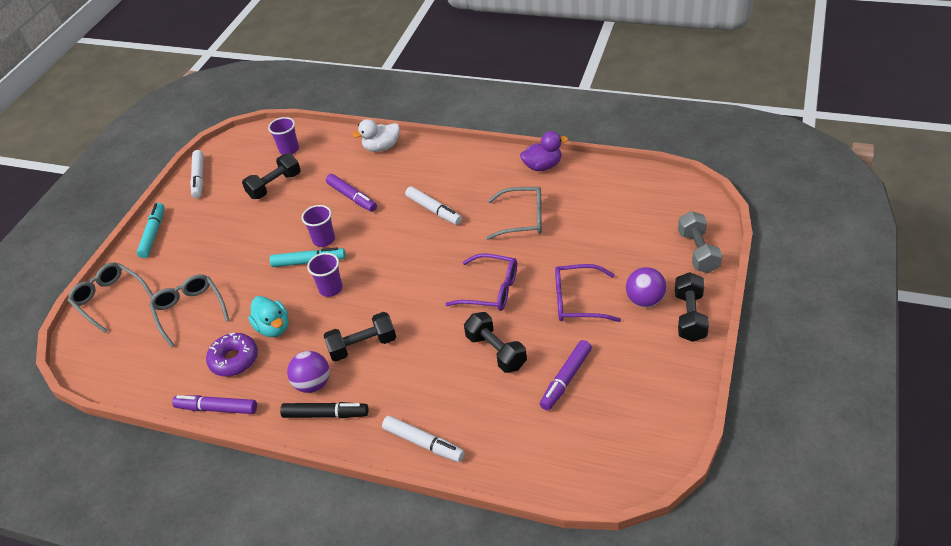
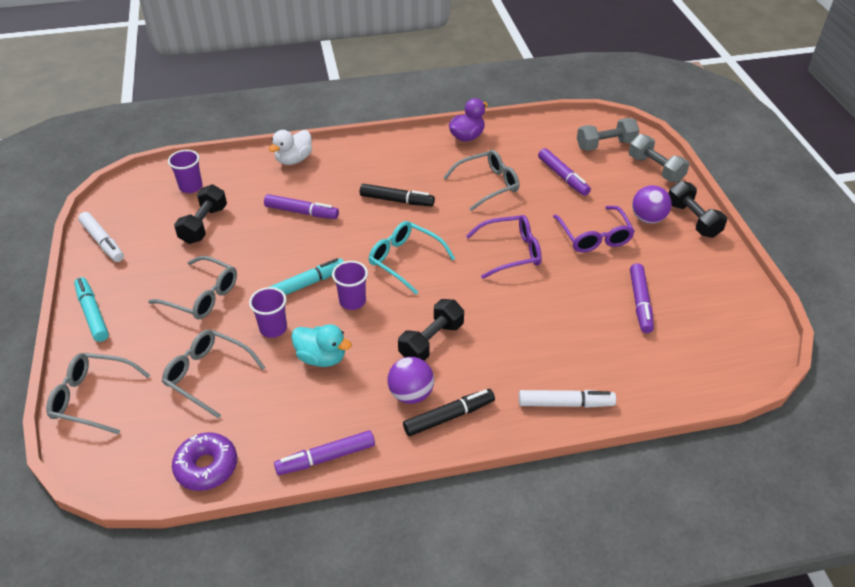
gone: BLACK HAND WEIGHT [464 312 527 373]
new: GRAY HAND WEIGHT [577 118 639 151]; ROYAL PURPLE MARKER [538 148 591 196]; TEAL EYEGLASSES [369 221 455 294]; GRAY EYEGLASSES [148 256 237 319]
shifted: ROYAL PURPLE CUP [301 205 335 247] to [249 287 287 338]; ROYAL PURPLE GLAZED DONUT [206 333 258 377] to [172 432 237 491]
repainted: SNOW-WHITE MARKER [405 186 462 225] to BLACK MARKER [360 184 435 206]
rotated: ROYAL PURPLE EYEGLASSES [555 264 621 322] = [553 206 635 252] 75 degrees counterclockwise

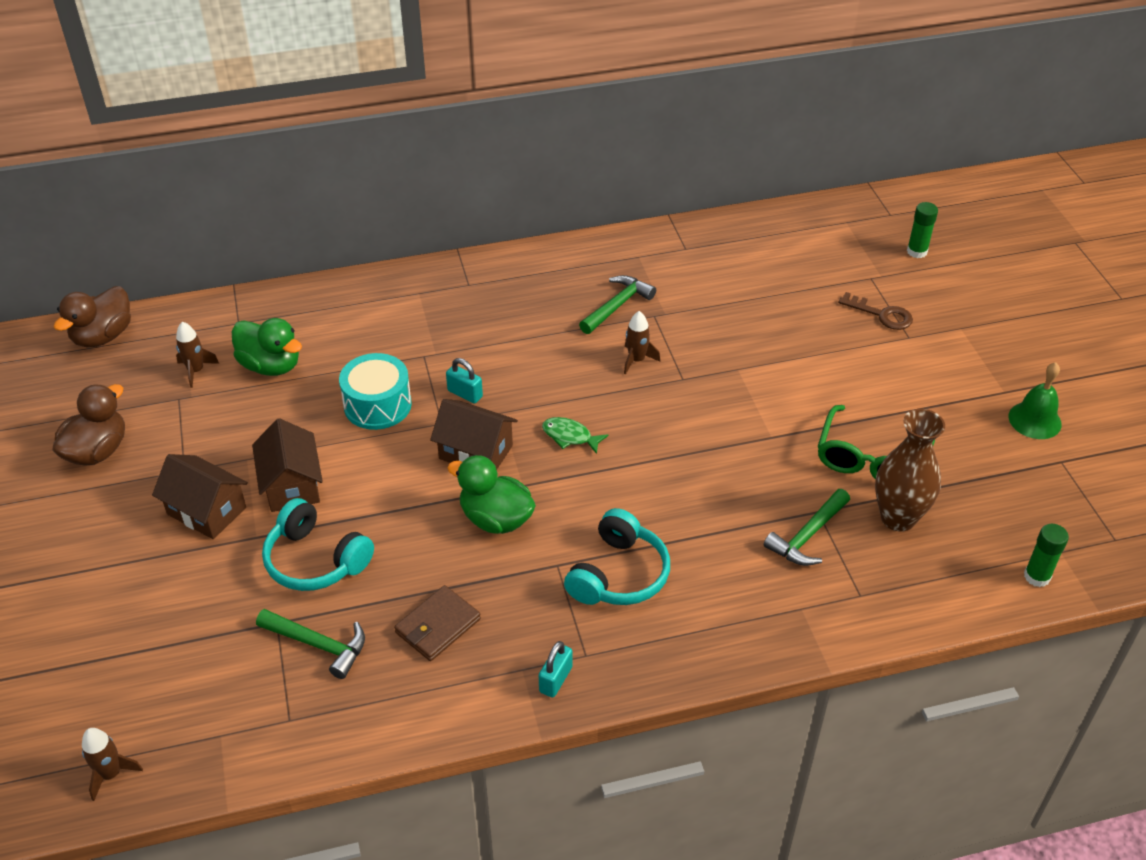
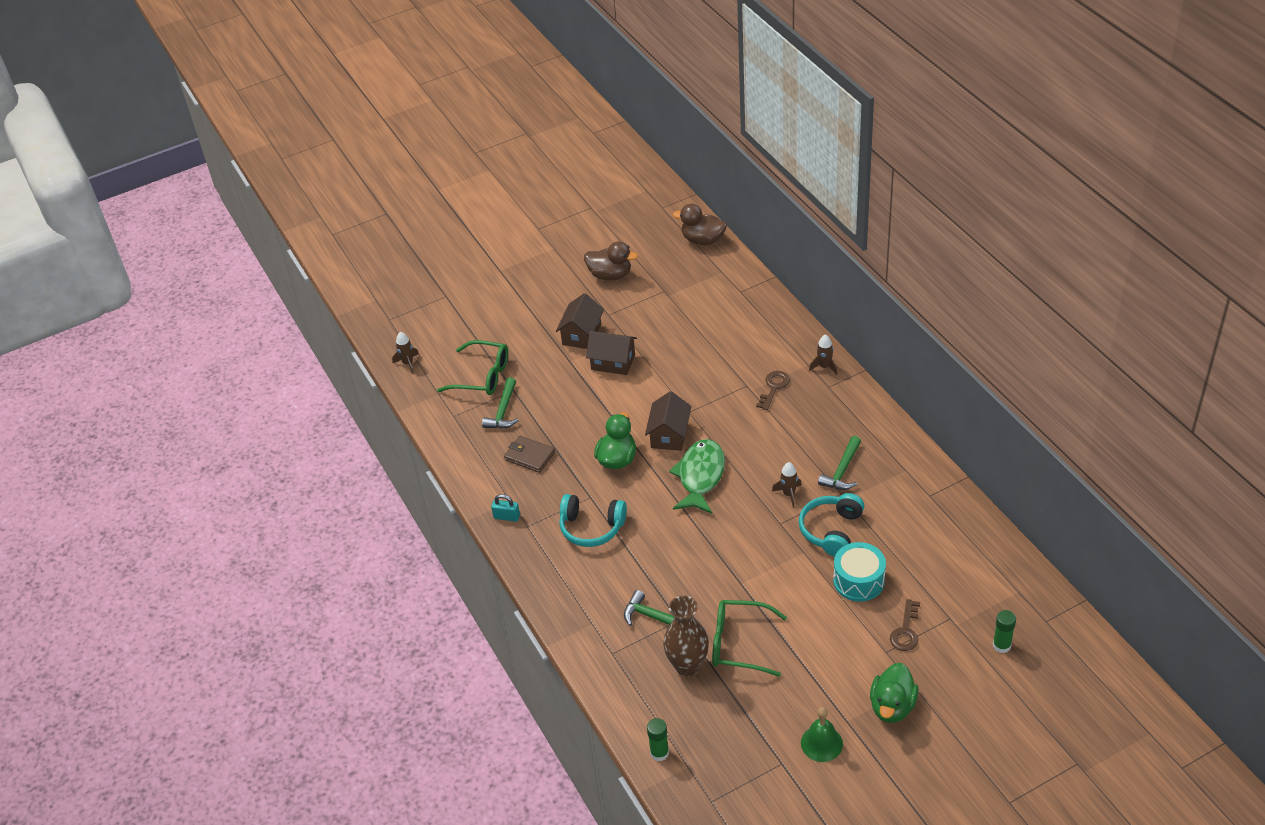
gone: TEAL SMALL LOCK [446 358 483 404]
new: EMERALD EYEGLASSES [437 340 508 395]; BROWN DOOR KEY [756 371 790 410]
shifted: EMERALD DUCK [232 318 302 376] to [870 663 919 723]; BROWN ROCKET [176 322 219 388] to [809 334 837 375]; TEAL DRUM [339 353 412 430] to [833 542 886 602]; TEAL OVER-EAR HEADPHONES [262 498 374 591] to [799 493 864 557]
rotated: EMERALD CLAW HAMMER [579 275 656 334] = [818 436 861 490] 90 degrees clockwise; BROWN COTTAGE [252 418 323 512] = [586 331 637 375] 45 degrees clockwise
scaled: EMERALD FISH [542 417 609 454] = [669 439 725 514] x2.05

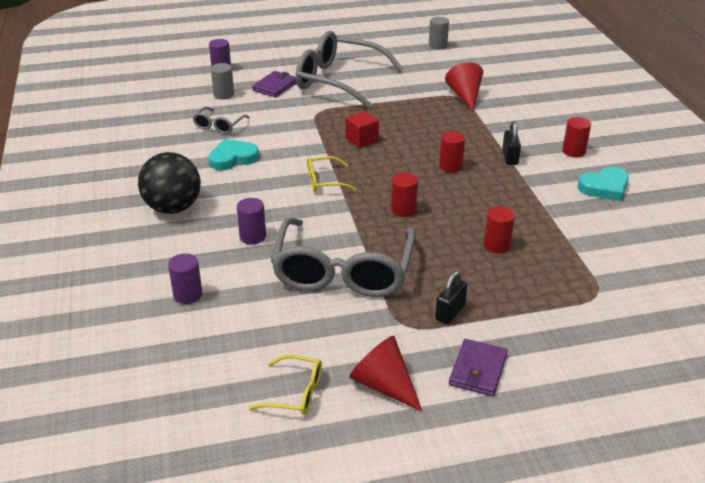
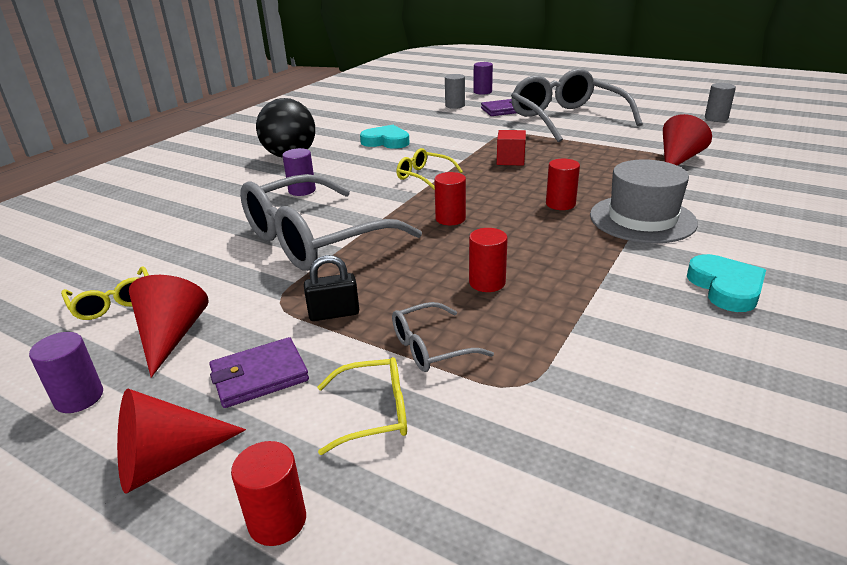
new: YELLOW EYEGLASSES [317 357 407 455]; SCARLET CONE SHAPE [117 389 246 494]
shifted: GRAY EYEGLASSES [192 107 250 134] to [392 302 494 372]; SCARLET CYLINDER [562 117 591 157] to [231 441 306 546]; ROYAL PURPLE CYLINDER [168 253 202 304] to [29 332 103 413]
swapped: BLACK SMALL LOCK [502 121 521 165] to GRAY TOP HAT [590 159 698 243]
rotated: TEAL HEART SHAPE [578 167 629 201] = [687 254 766 312] 120 degrees counterclockwise

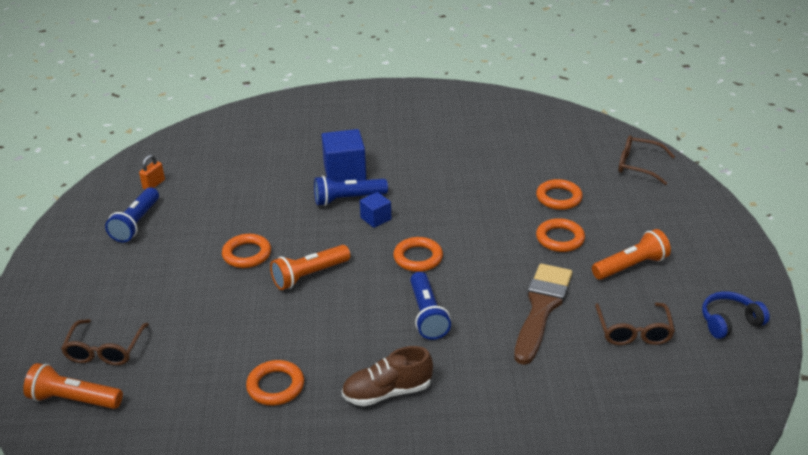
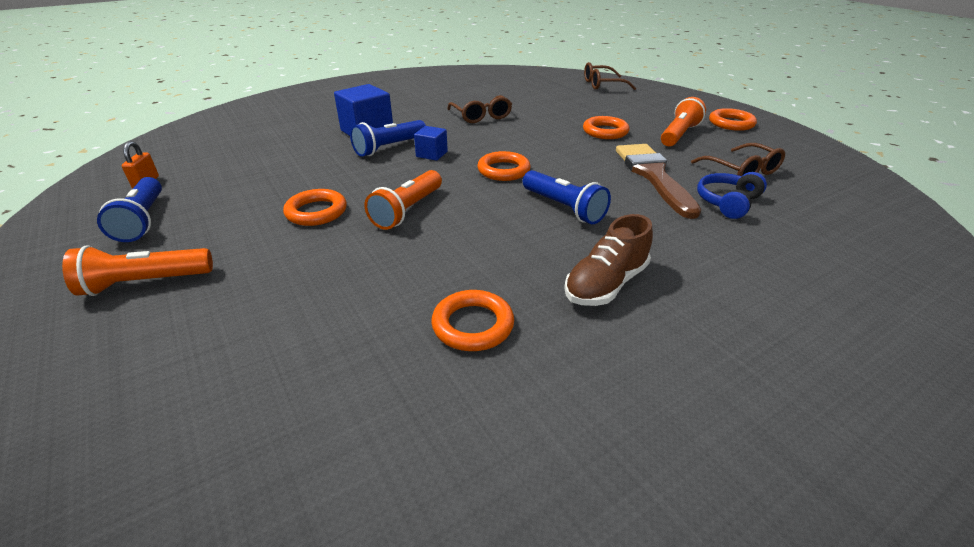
shifted: ORANGE-COLOURED RING [536 179 583 210] to [709 108 757 131]; ROYAL BLUE OVER-EAR HEADPHONES [702 291 770 339] to [697 172 767 219]; BROWN EYEGLASSES [61 319 149 365] to [447 95 512 123]; ORANGE-COLOURED POCKET TORCH [23 363 123 409] to [62 246 213 296]

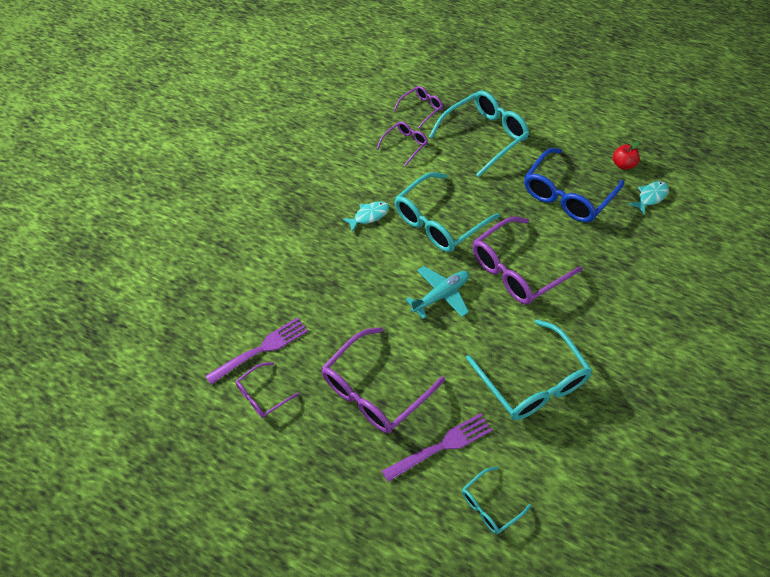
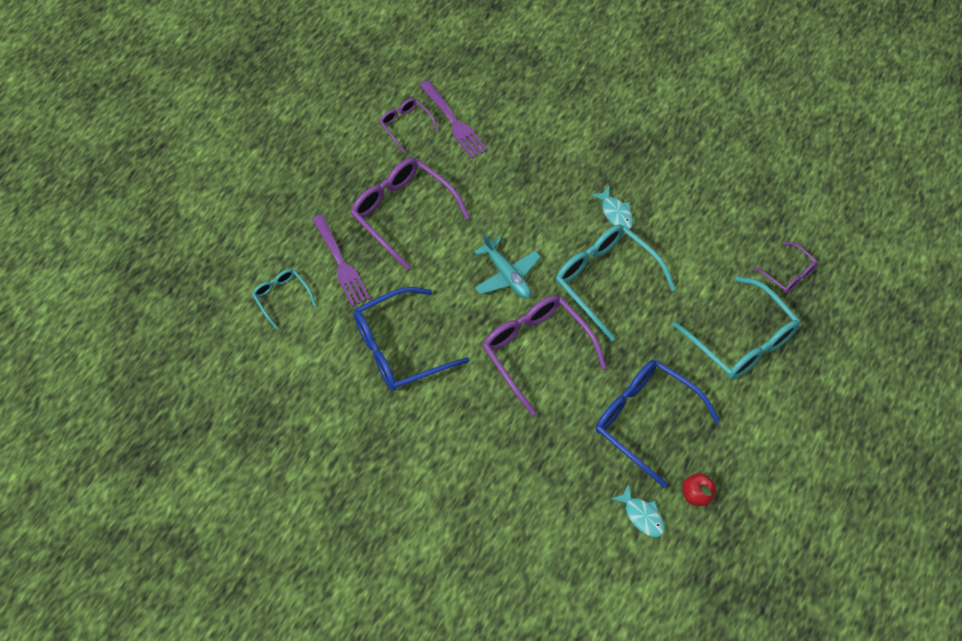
gone: ROYAL PURPLE EYEGLASSES [377 122 428 167]
repainted: TEAL EYEGLASSES [466 319 592 420] to ROYAL BLUE EYEGLASSES [354 287 470 391]

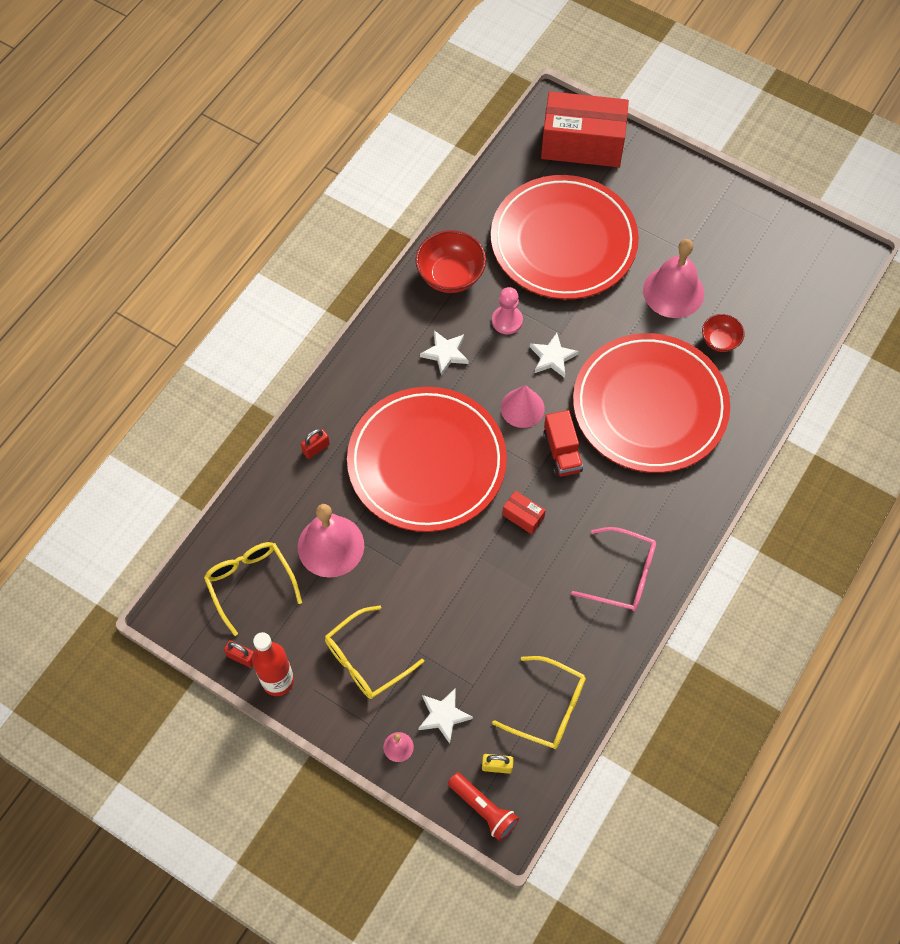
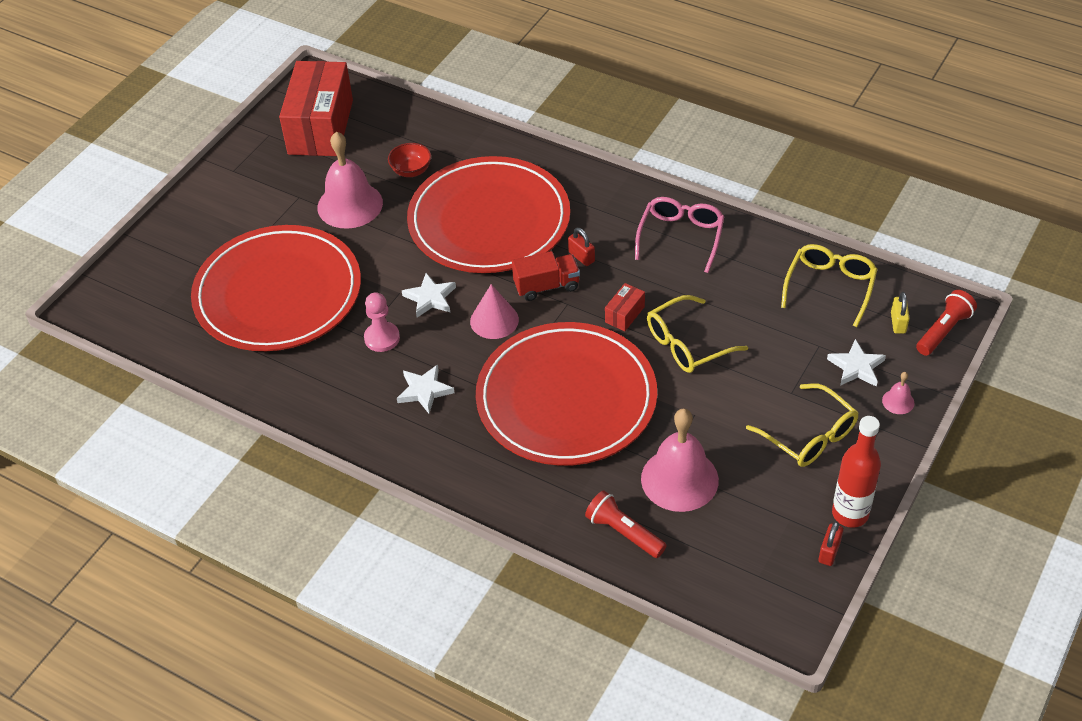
gone: SCARLET DEEP DISH [415 230 486 293]
new: SCARLET POCKET TORCH [585 490 667 558]
shifted: SCARLET PACKAGE [541 91 629 167] to [279 61 353 156]; SCARLET SMALL LOCK [301 429 330 459] to [568 228 595 266]; YELLOW EYEGLASSES [204 542 302 636] to [647 295 748 373]

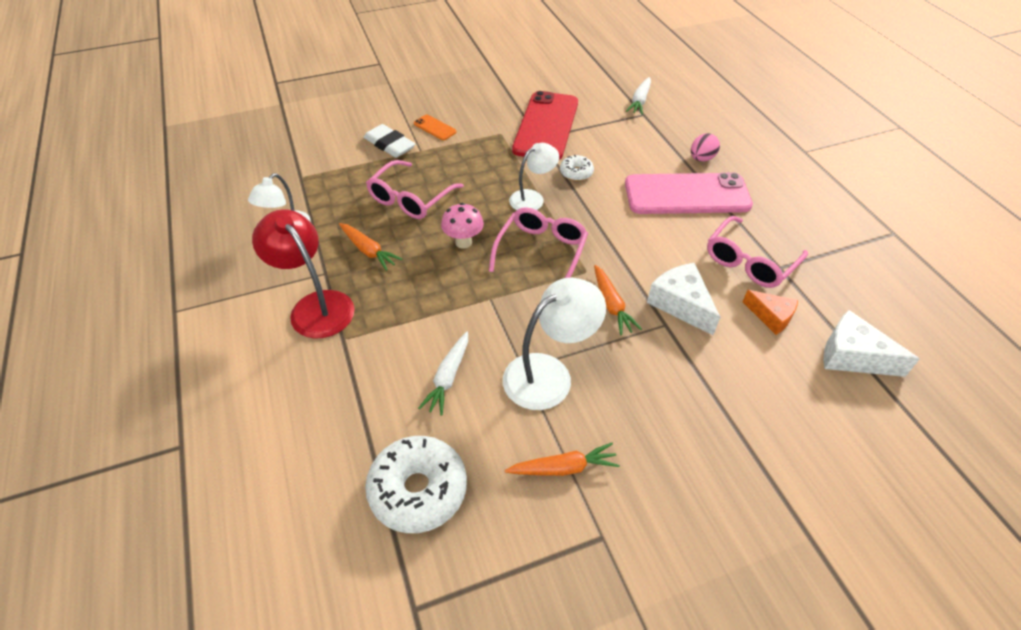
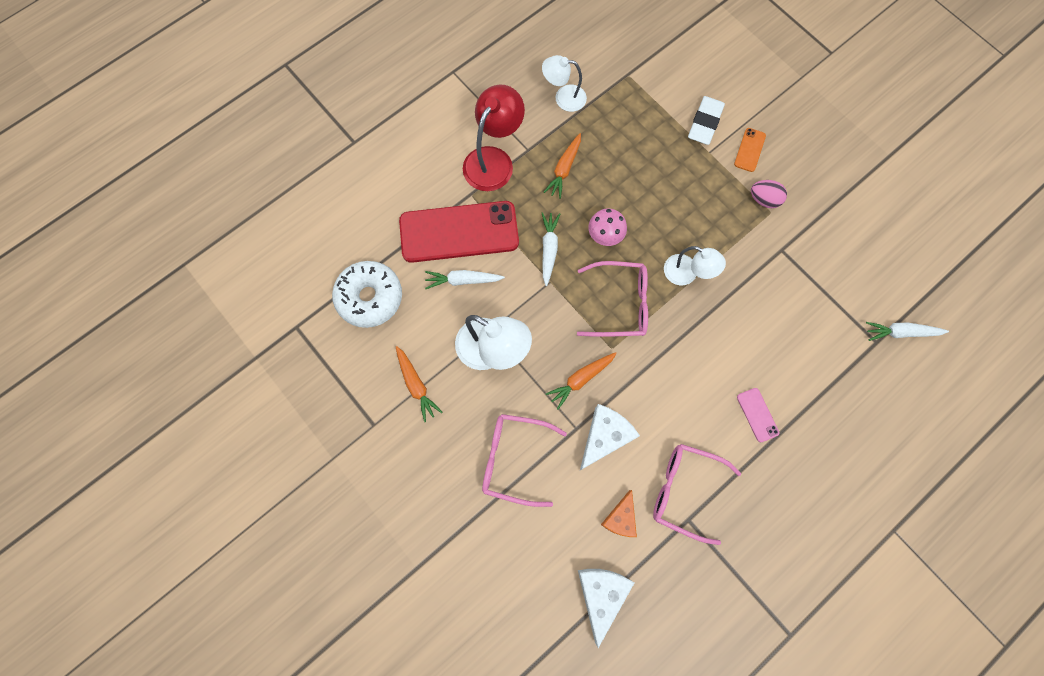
gone: SNOW-WHITE GLAZED DONUT [560 155 594 181]
new: SNOW-WHITE CARROT [542 212 560 286]
shifted: SCARLET SMARTPHONE [512 91 578 160] to [399 201 519 263]; ROSE-PINK EGG SHAPE [691 133 720 162] to [751 180 787 208]; ROSE-PINK EYEGLASSES [366 160 464 219] to [482 414 567 507]
scaled: ROSE-PINK SMARTPHONE [625 172 753 214] = [737 388 779 442] x0.41

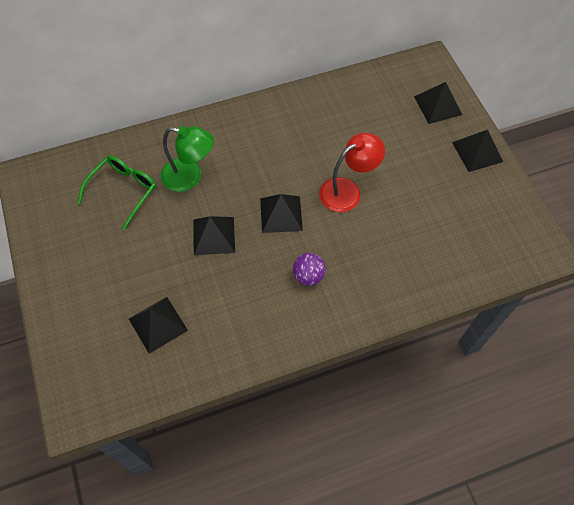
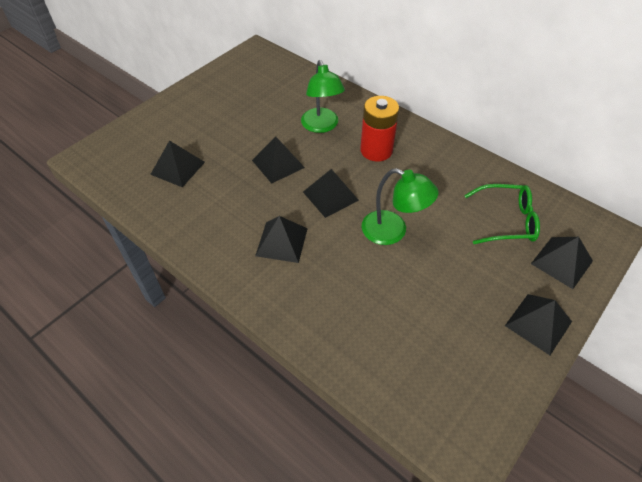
new: SCARLET BATTERY [360 96 399 161]
shifted: EMERALD EYEGLASSES [77 155 156 231] to [464 184 540 244]
swapped: ROYAL PURPLE BALL [293 253 326 286] to BLACK PYRAMID [255 216 308 263]
repainted: SCARLET READING LAMP [319 133 385 212] to EMERALD READING LAMP [362 168 439 245]

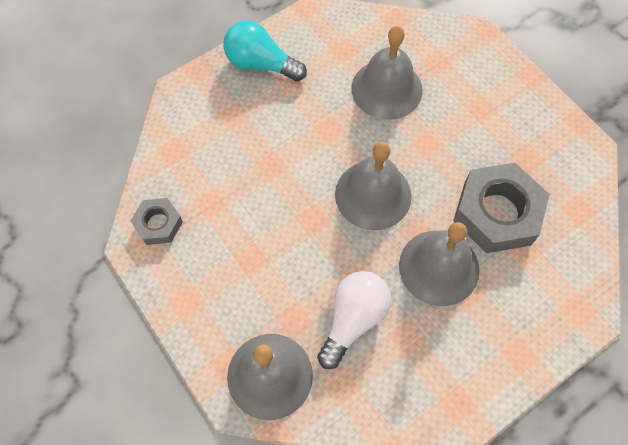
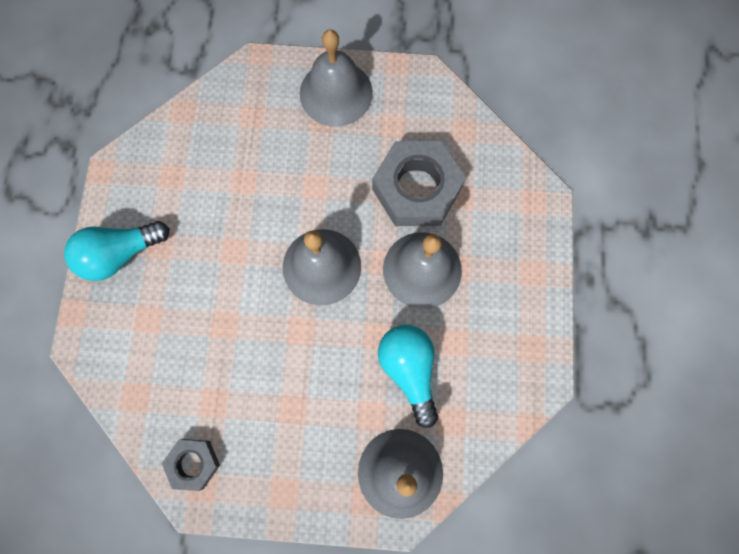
shifted: GRAY BELL [352 26 423 120] to [300 29 373 127]
repainted: SNOW-WHITE LIGHT BULB [317 271 391 369] to TEAL LIGHT BULB [378 325 438 428]

